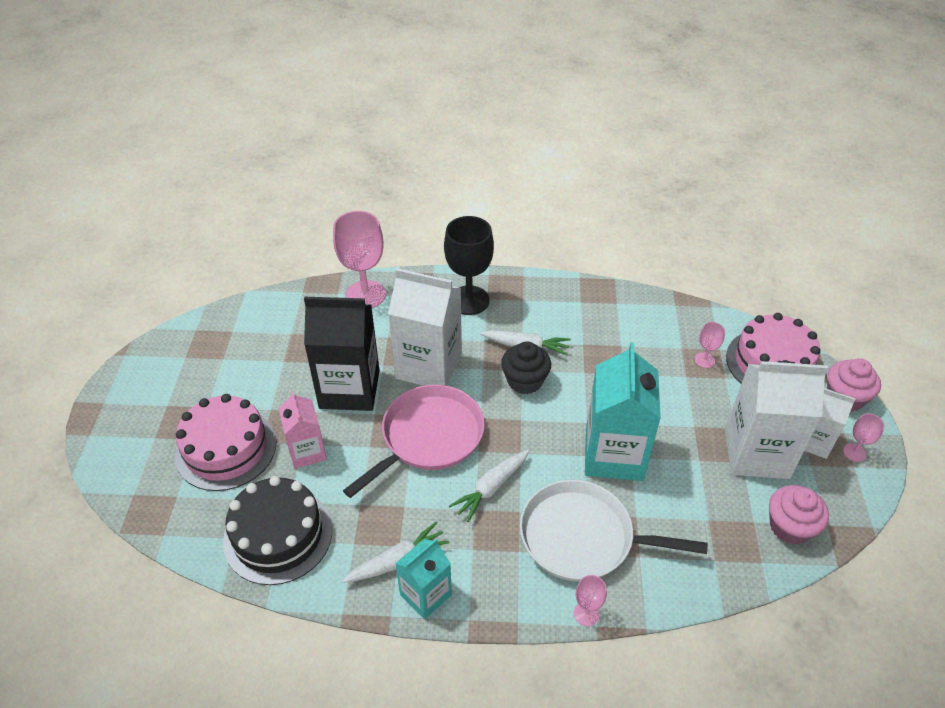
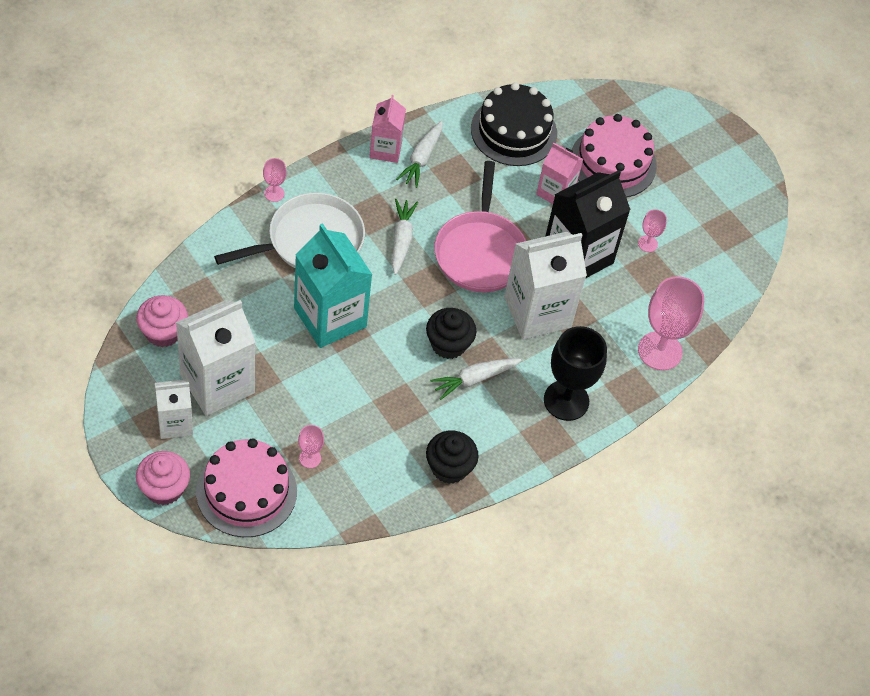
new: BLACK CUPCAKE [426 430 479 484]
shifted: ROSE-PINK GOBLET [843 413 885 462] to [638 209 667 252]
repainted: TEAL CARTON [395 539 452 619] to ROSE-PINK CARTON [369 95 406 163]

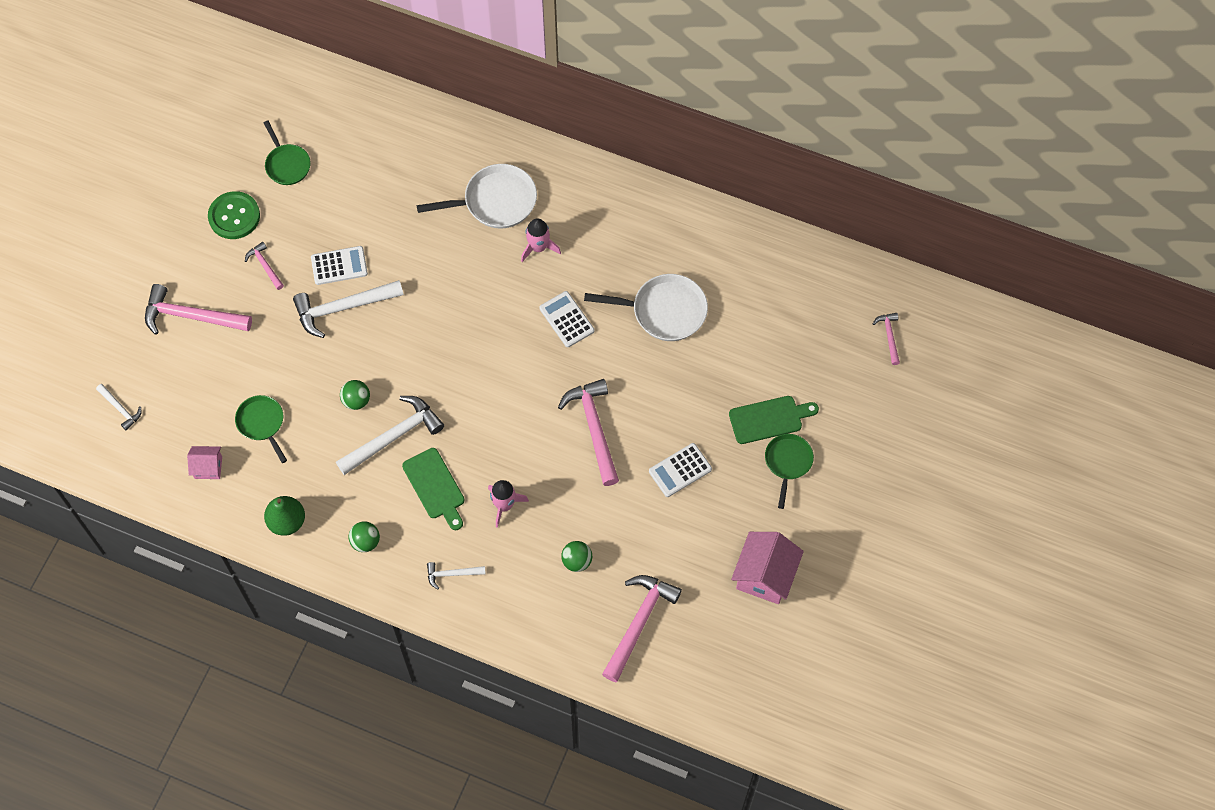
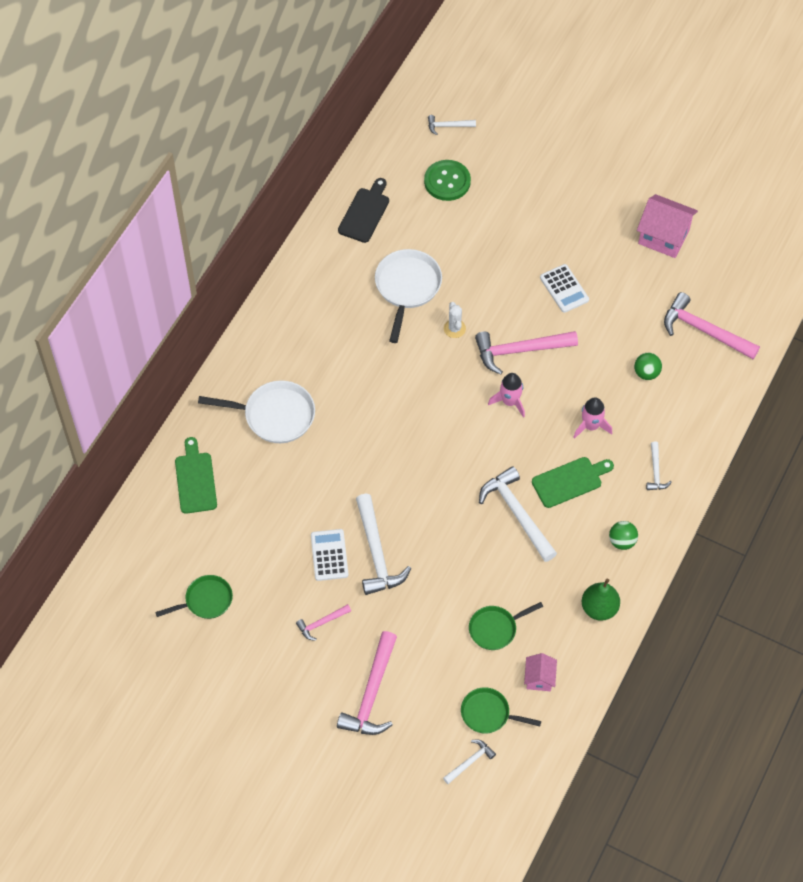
gone: SNOW-WHITE ADDING MACHINE [539 291 594 347]; EMERALD BALL [340 380 370 410]
new: BLACK CUTTING BOARD [338 178 389 243]; SNOW-WHITE CACTUS [444 302 466 338]
shifted: EMERALD SHIRT BUTTON [208 191 260 239] to [424 160 471 201]; ROSE-PINK ROCKET [521 218 561 262] to [488 373 525 418]; EMERALD CUTTING BOARD [729 396 819 444] to [175 437 217 514]; EMERALD PAN [765 434 814 509] to [461 687 541 734]
repainted: ROSE-PINK CLAW HAMMER [873 313 900 365] to SNOW-WHITE CLAW HAMMER [428 115 476 135]
rotated: SNOW-WHITE PAN [417 164 537 228] = [198 380 315 443] 105 degrees clockwise

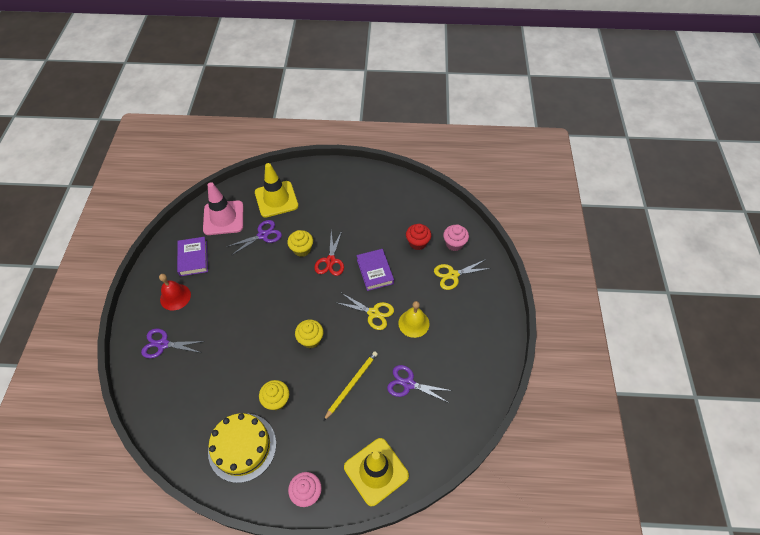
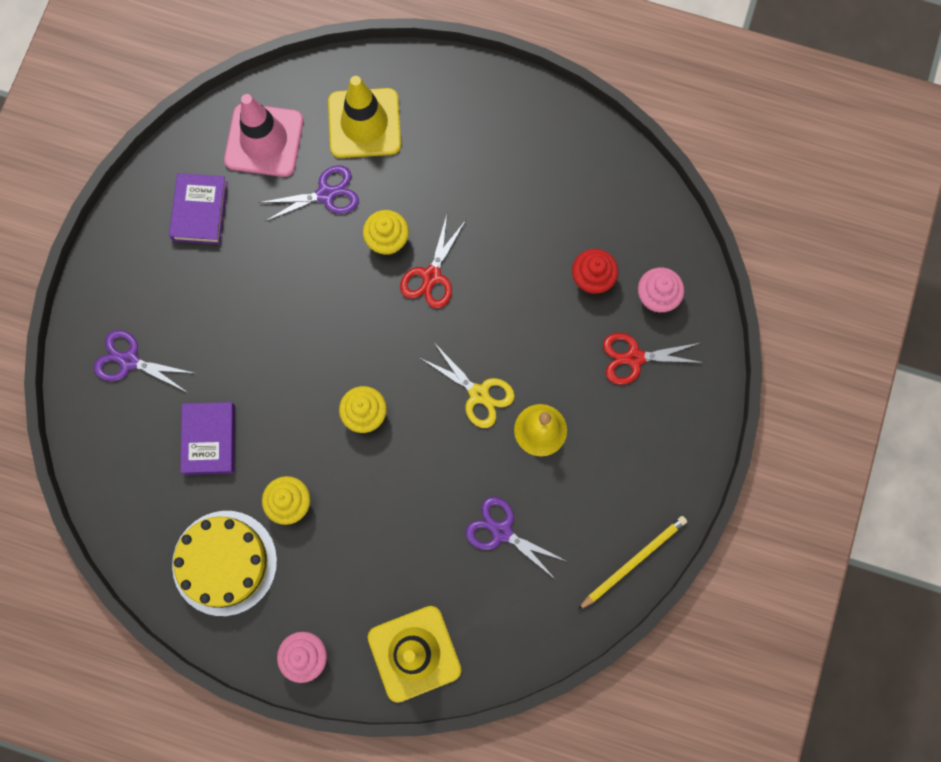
gone: SCARLET BELL [159 274 191 311]
shifted: ROYAL PURPLE HARDCOVER [356 249 394 291] to [180 402 235 475]; YELLOW LEAD PENCIL [324 351 378 420] to [578 516 687 610]
repainted: YELLOW SCISSORS [434 259 491 290] to SCARLET SCISSORS [603 333 704 385]

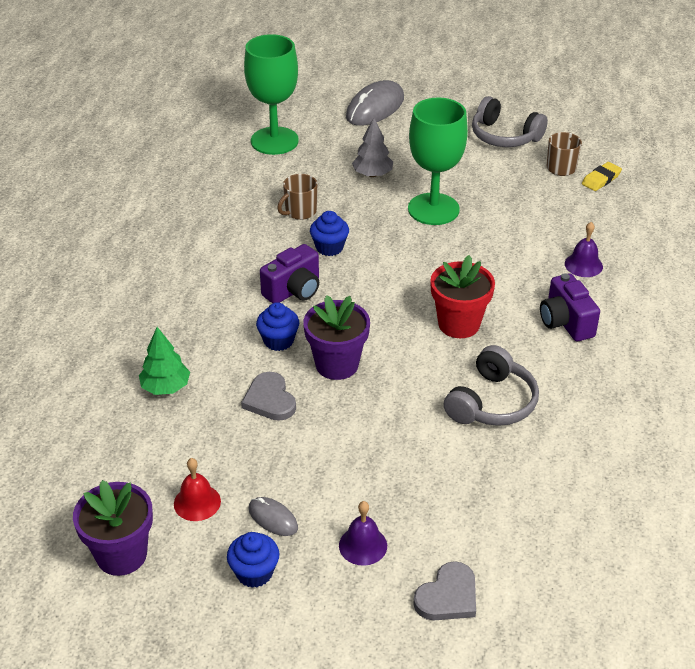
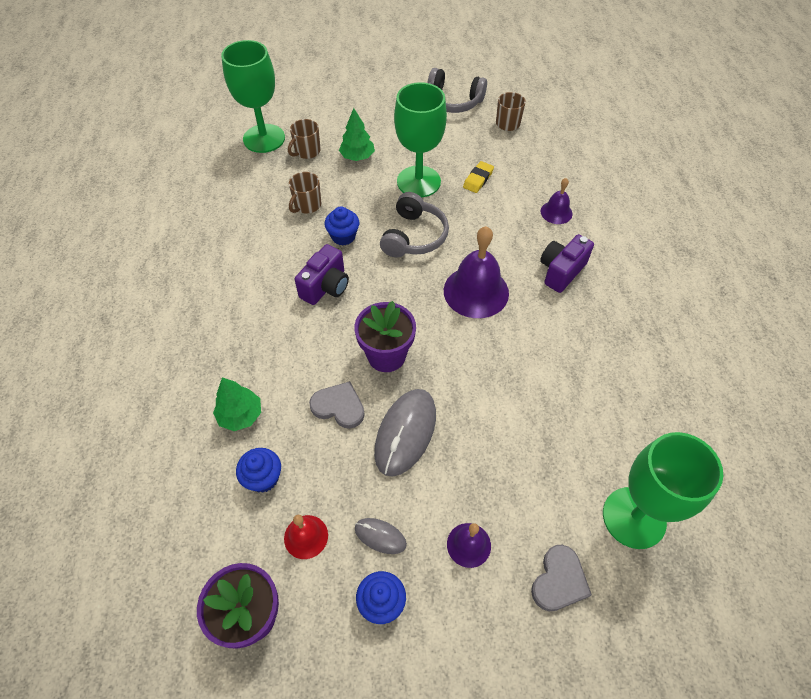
new: BROWN COFFEE MUG [288 119 321 159]; EMERALD GOBLET [603 432 723 549]
shifted: GRAY COMPUTER MOUSE [346 80 404 126] to [374 389 436 477]; YELLOW PENCIL ERASER [582 162 622 191] to [463 161 494 193]; ROYAL BLUE CUPCAKE [256 302 299 351] to [236 448 281 493]; GRAY OVER-EAR HEADPHONES [444 345 539 426] to [380 192 449 257]
swapped: SCARLET POTTED PLANT [430 255 495 338] to ROYAL PURPLE BELL [444 226 509 318]
repainted: GRAY TREE [352 117 393 177] to EMERALD TREE [339 108 375 161]
rotated: ROYAL PURPLE COMPACT CAMERA [540 273 600 341] = [540 234 594 293] 75 degrees clockwise; GRAY HEART SHAPE [241 372 296 421] = [309 381 365 429] 150 degrees clockwise

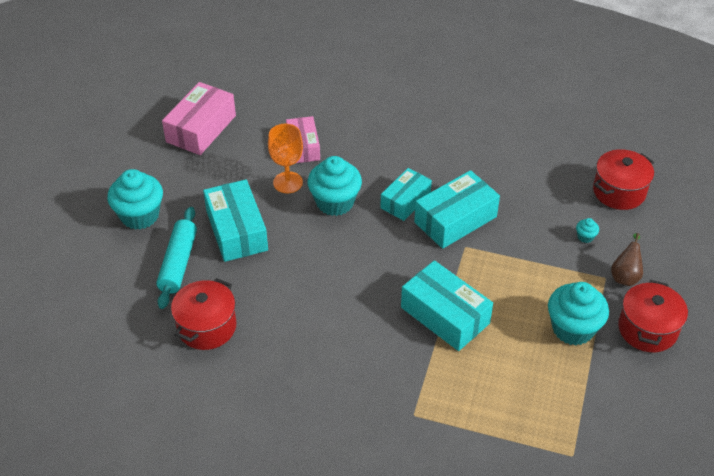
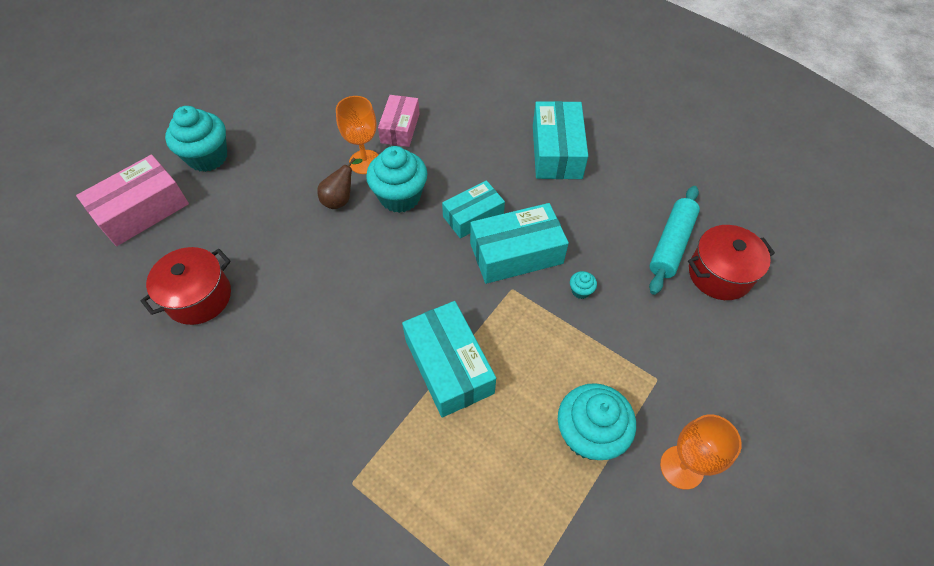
shifted: ROSE-PINK PACKAGE [162 82 236 155] to [76 155 189 246]; TEAL PACKAGE [203 179 268 262] to [533 101 588 179]; TEAL ROLLING PIN [156 207 197 309] to [649 186 700 295]; TEAL CUPCAKE [576 218 599 243] to [570 271 597 299]; BROWN TOY PEAR [611 233 643 286] to [317 157 363 209]
swapped: SCARLET STOCKPOT [618 280 688 352] to ORANGE-COLOURED GOBLET [660 414 742 490]

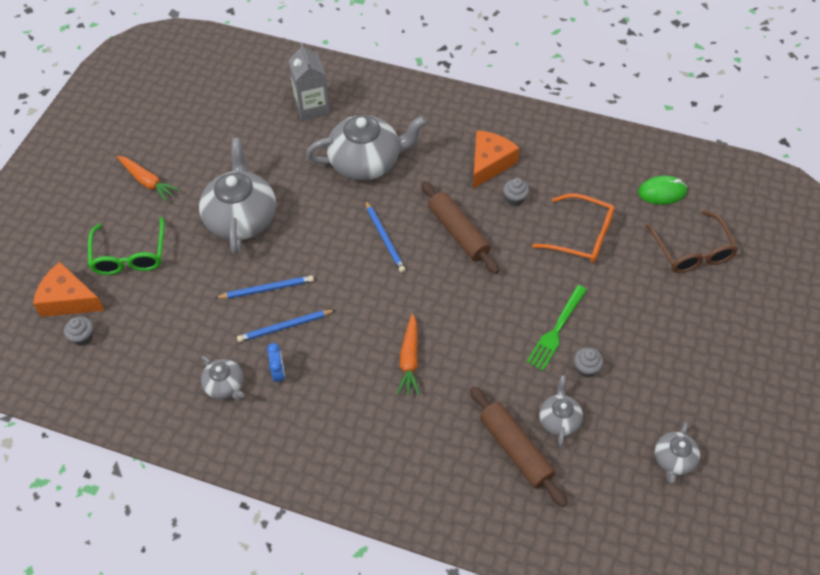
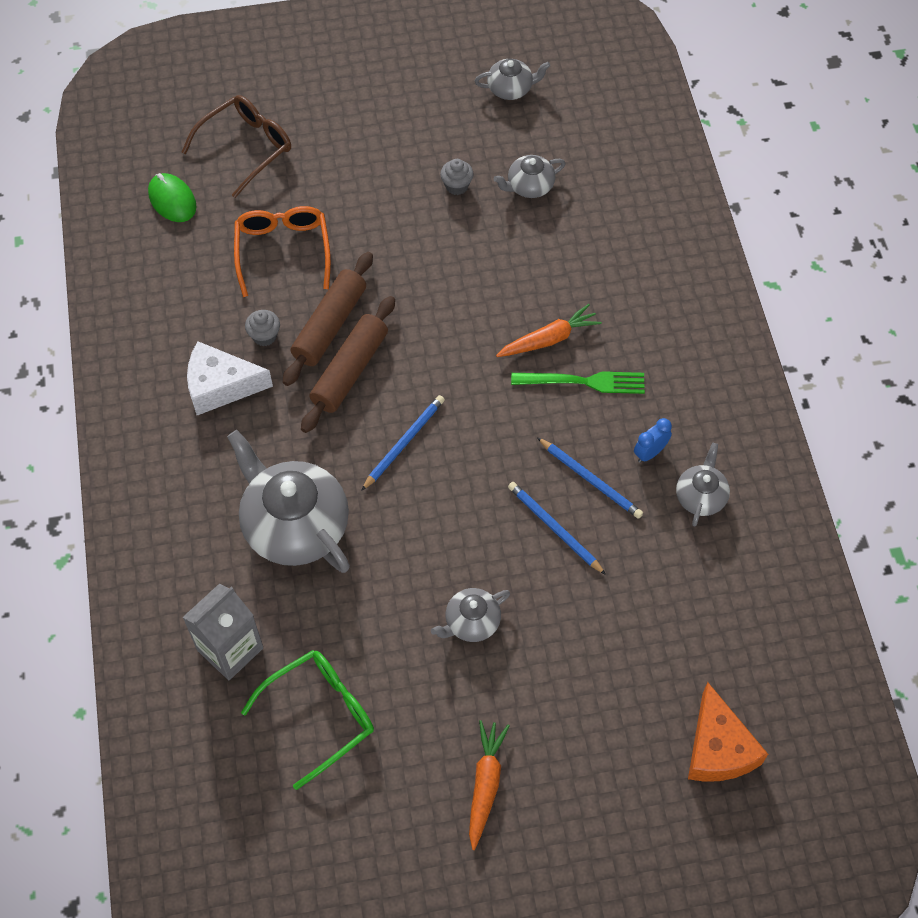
gone: GRAY CUPCAKE [64 317 93 346]
shifted: EMERALD EYEGLASSES [88 217 164 275] to [241 650 374 790]; EMERALD TABLE FORK [527 285 587 371] to [511 371 645 394]; BROWN ROLLING PIN [470 386 567 507] to [283 252 373 386]
repainted: ORANGE-COLOURED CHEESE [473 130 520 189] to SNOW-WHITE CHEESE [187 341 273 415]
scaled: GRAY TEAPOT [199 138 276 255] = [431 588 510 642] x0.50

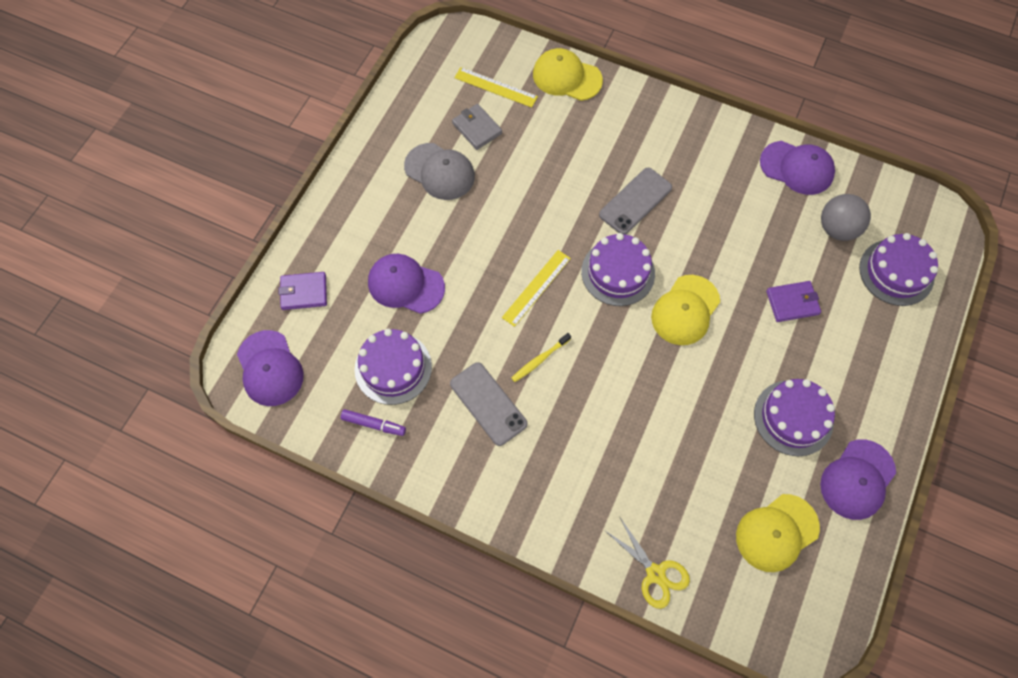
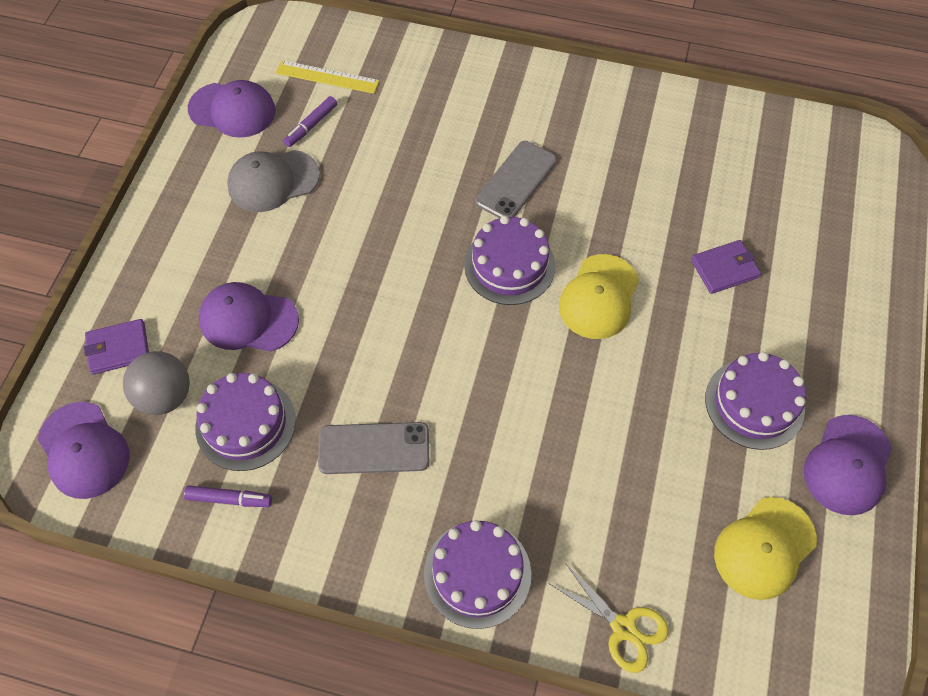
gone: YELLOW PEAKED CAP [533 48 603 101]; YELLOW STRAIGHTEDGE [502 250 571 327]; YELLOW TOOTH BRUSH [511 333 571 382]
shifted: ROYAL PURPLE PEAKED CAP [760 141 835 195] to [188 80 276 138]; GRAY BALL [821 194 871 241] to [123 351 190 415]; ROYAL PURPLE GATEAU [859 233 938 306] to [424 520 531 629]
swapped: GRAY WALLET [452 104 502 150] to ROYAL PURPLE MARKER [283 96 337 147]
rotated: GRAY PEAKED CAP [404 143 475 200] = [227 150 320 212] 135 degrees clockwise; GRAY SMARTPHONE [450 362 527 446] = [318 422 429 474] 45 degrees counterclockwise

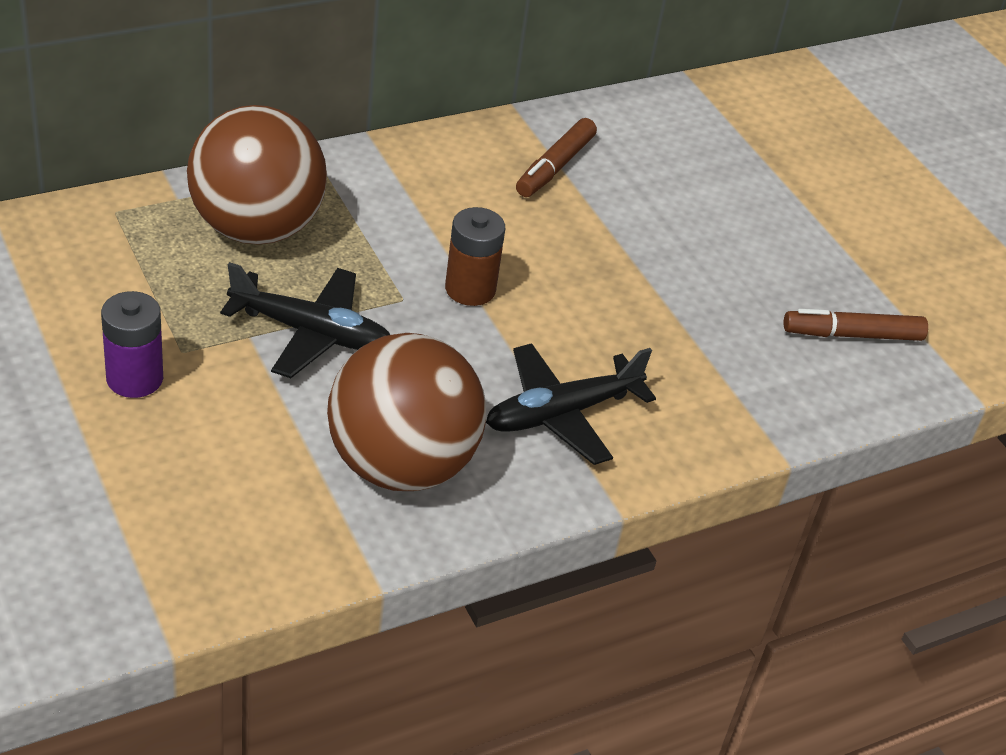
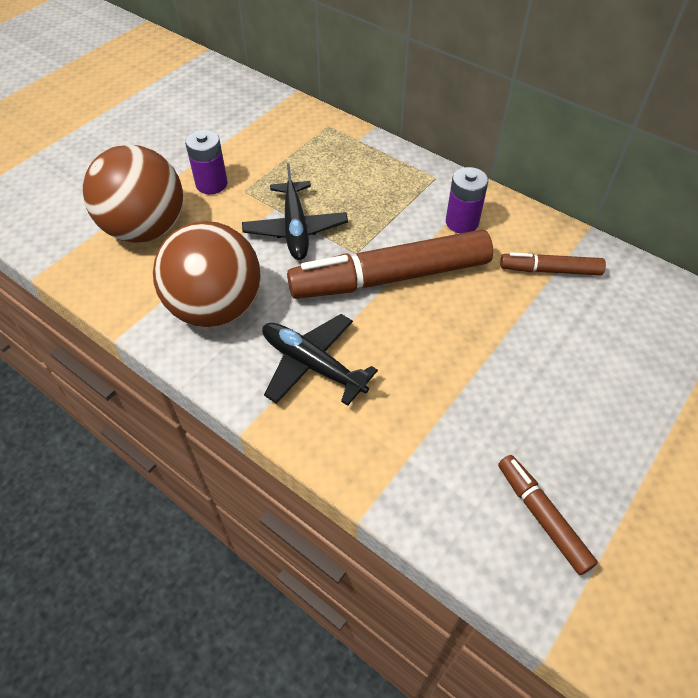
new: ROYAL PURPLE BATTERY [446 167 488 233]
shifted: BROWN BALL [187 105 327 245] to [83 145 183 243]
swapped: BROWN BATTERY [445 207 505 306] to BROWN MARKER [287 229 493 299]

